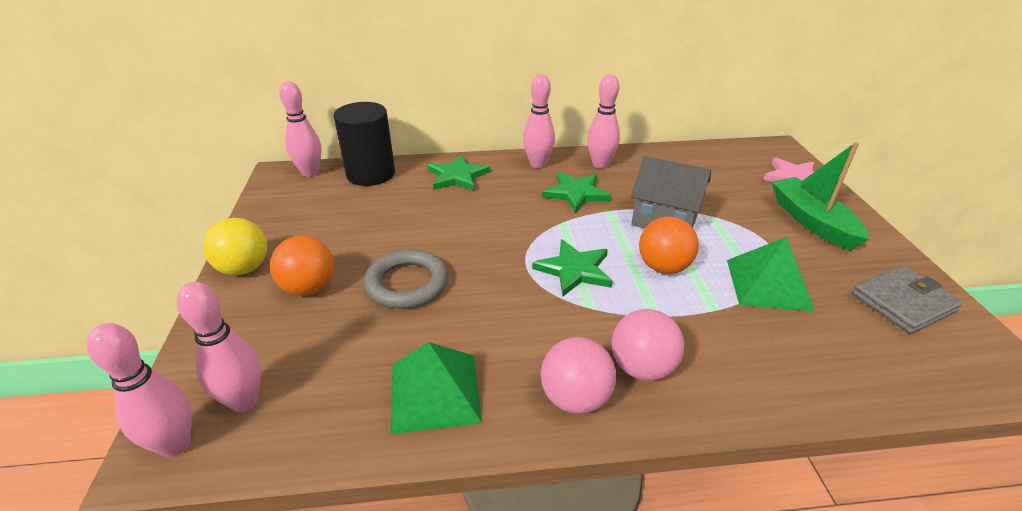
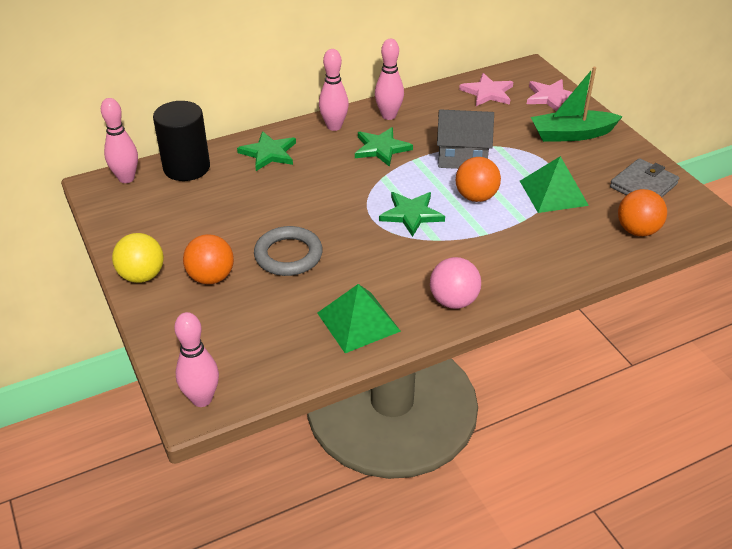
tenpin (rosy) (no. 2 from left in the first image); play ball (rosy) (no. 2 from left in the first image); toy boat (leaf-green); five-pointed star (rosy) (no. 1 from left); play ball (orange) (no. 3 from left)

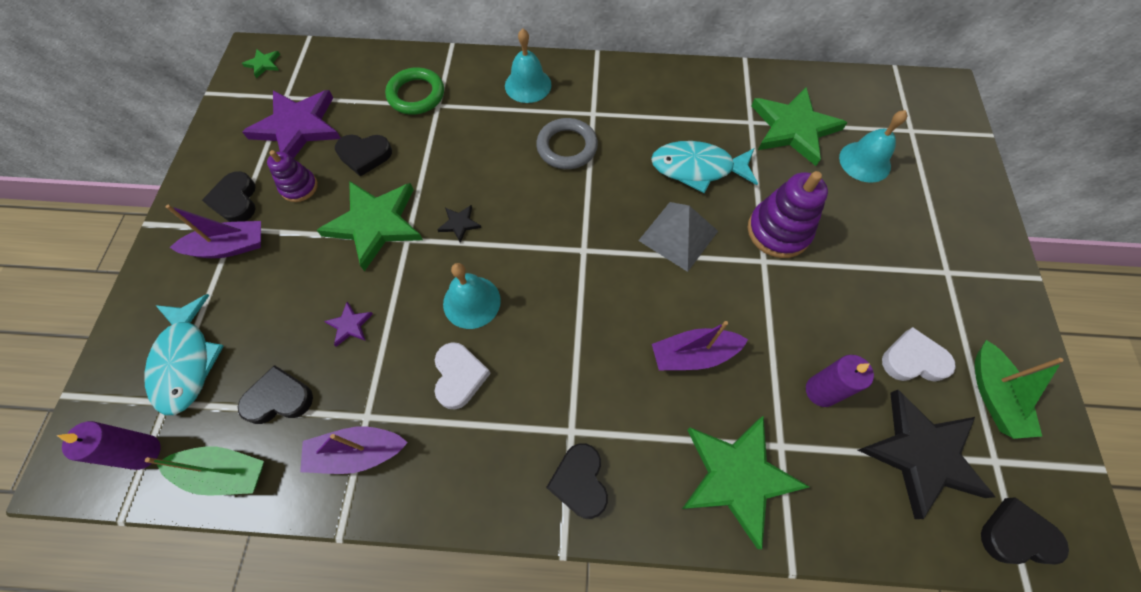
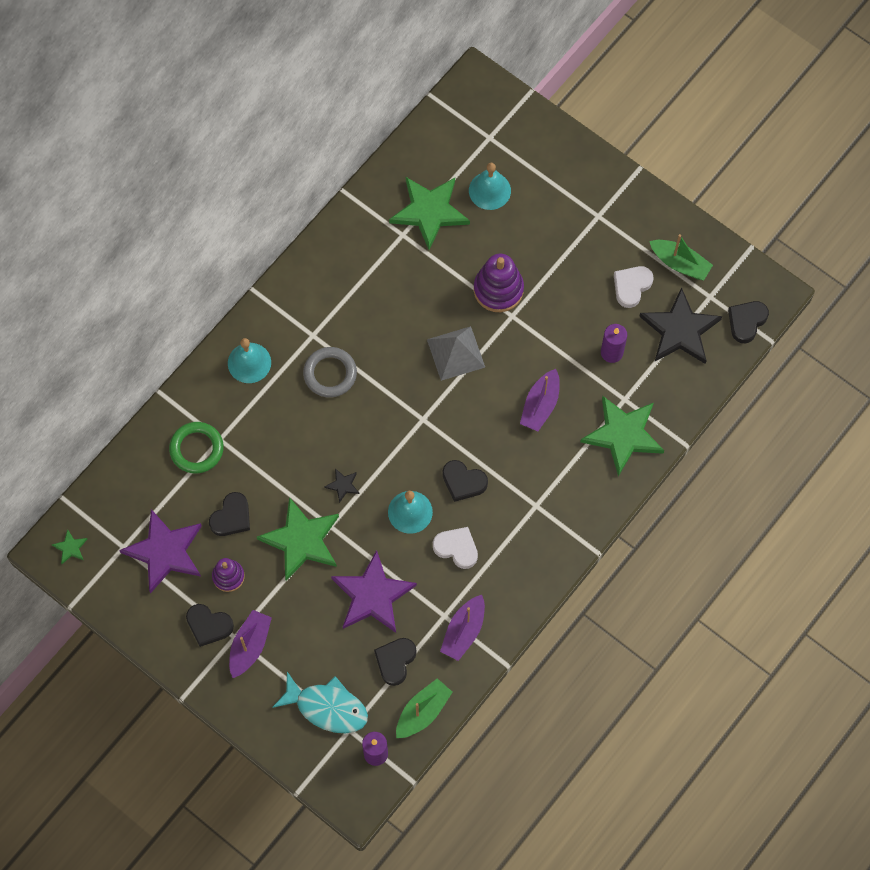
five-pointed star (violet) (no. 2 from left); heart shape (black) (no. 4 from left); fish (turquoise) (no. 2 from left in the first image)

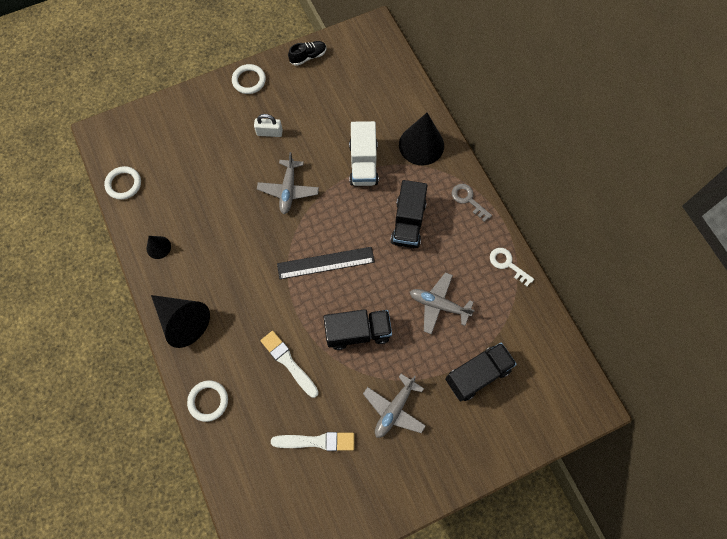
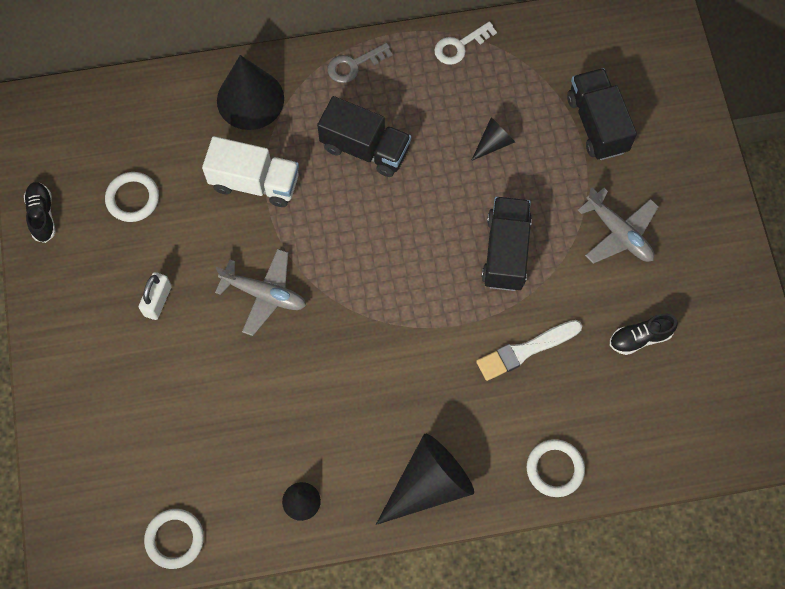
hoop (pure white) (no. 1 from left); lace-up shoe (black) (no. 2 from left); measuring stick (black); cone shape (black) (no. 4 from left)

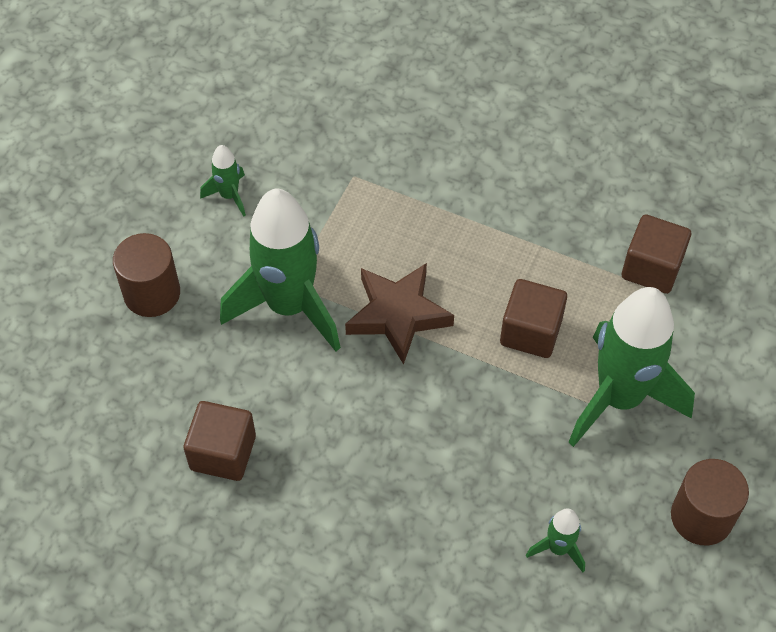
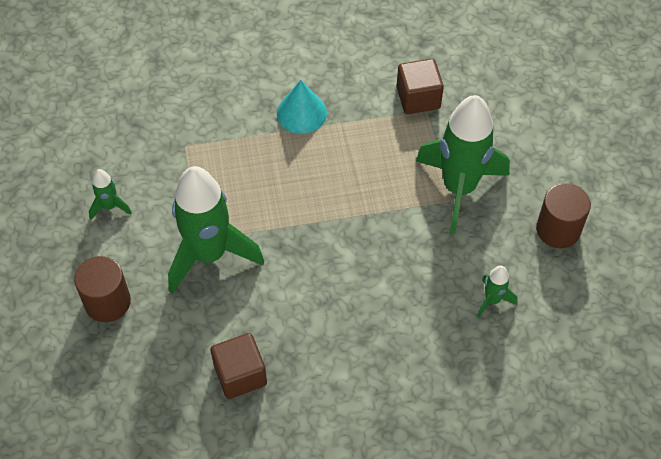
five-pointed star (russet); solid cube (russet) (no. 2 from left in the first image); cone shape (turquoise)

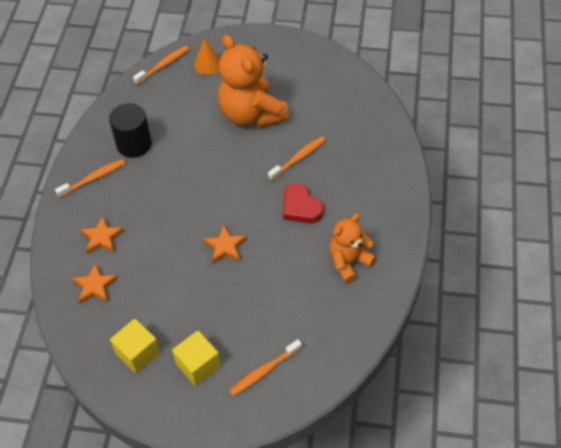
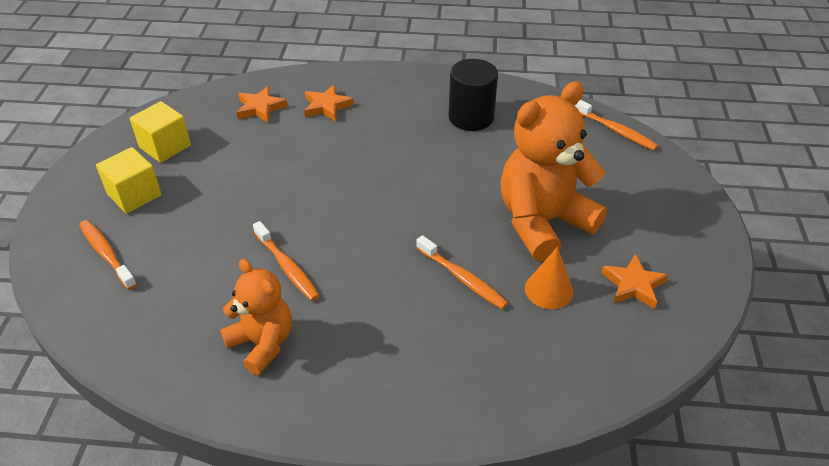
tooth brush (orange) (no. 2 from left); cone shape (orange); five-pointed star (orange) (no. 3 from left); heart shape (scarlet)

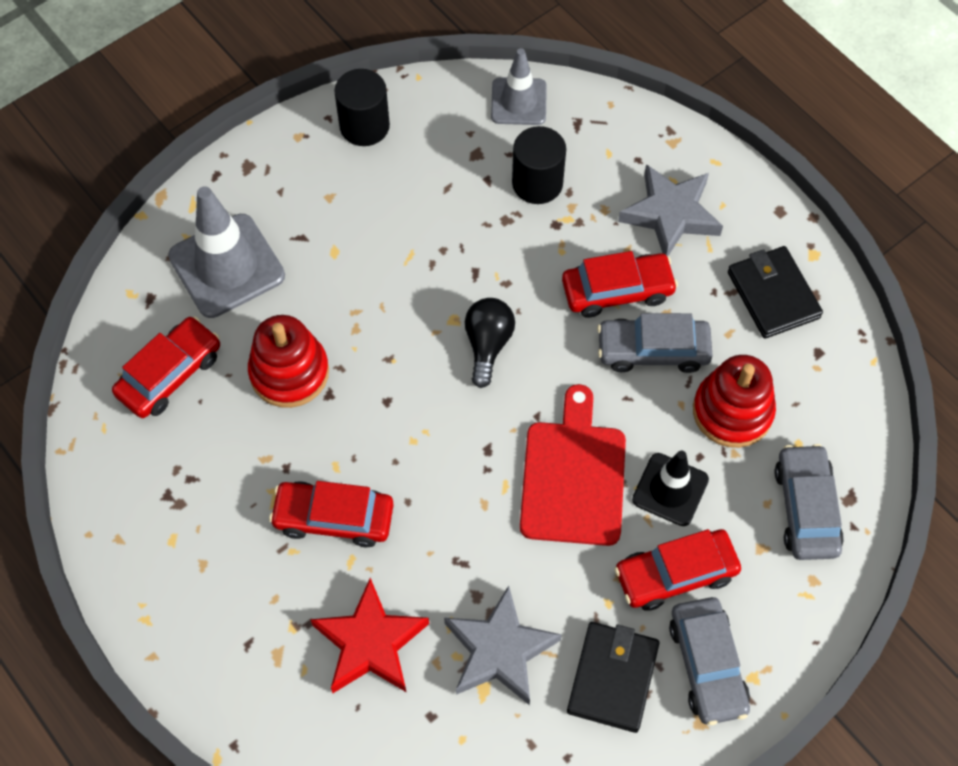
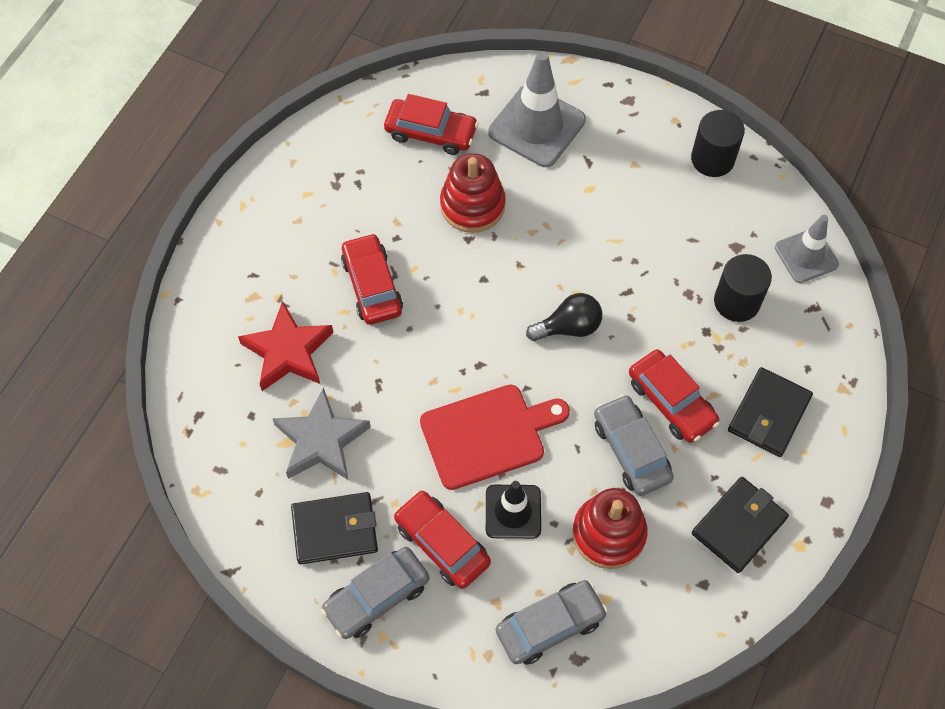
wallet (black) (no. 3 from left)

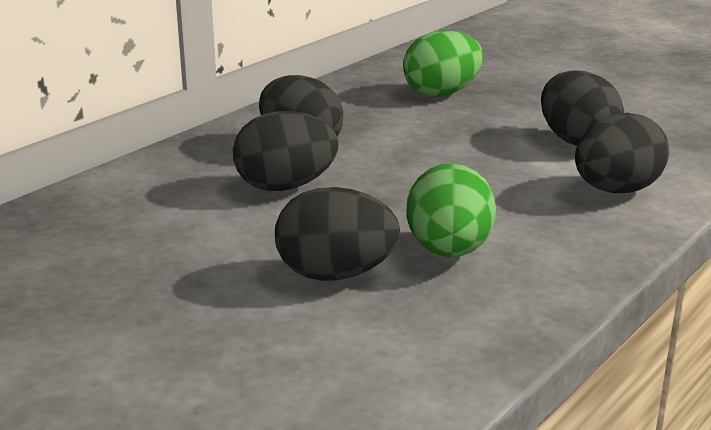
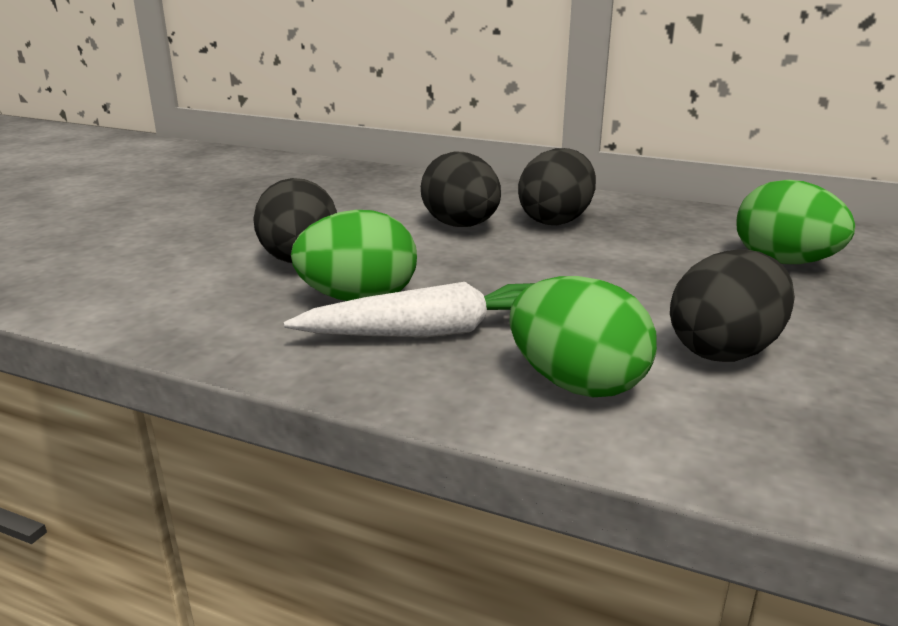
egg (leaf-green) (no. 2 from left); toy carrot (pure white)

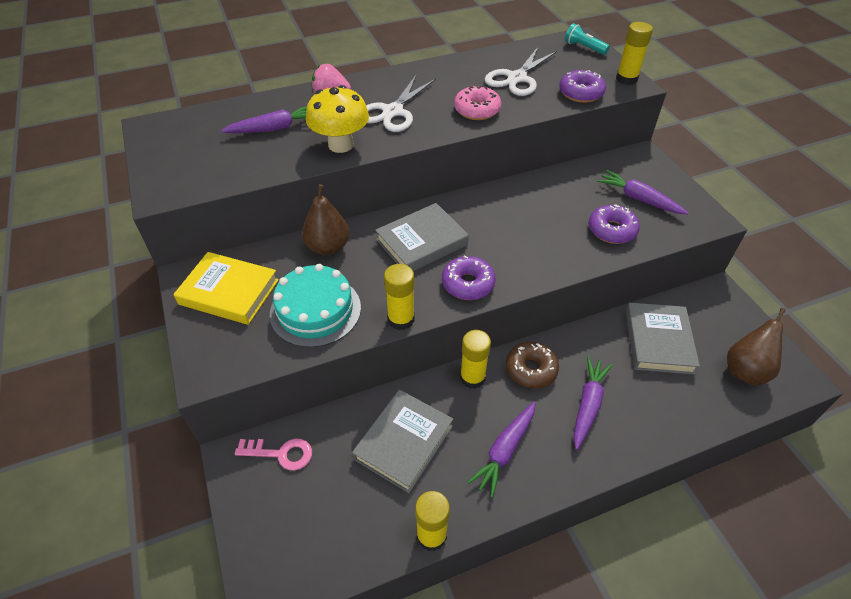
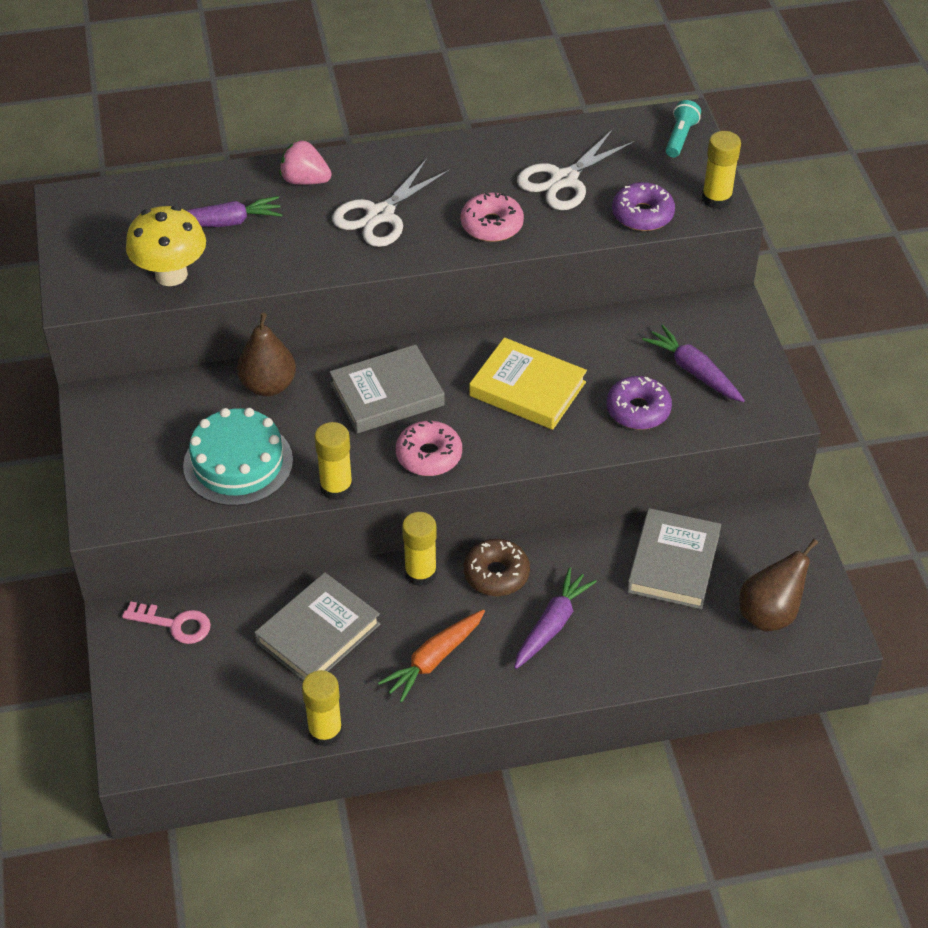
book (yellow); toadstool (yellow); glazed donut (rosy) (no. 1 from left); toy carrot (orange); flashlight (turquoise)

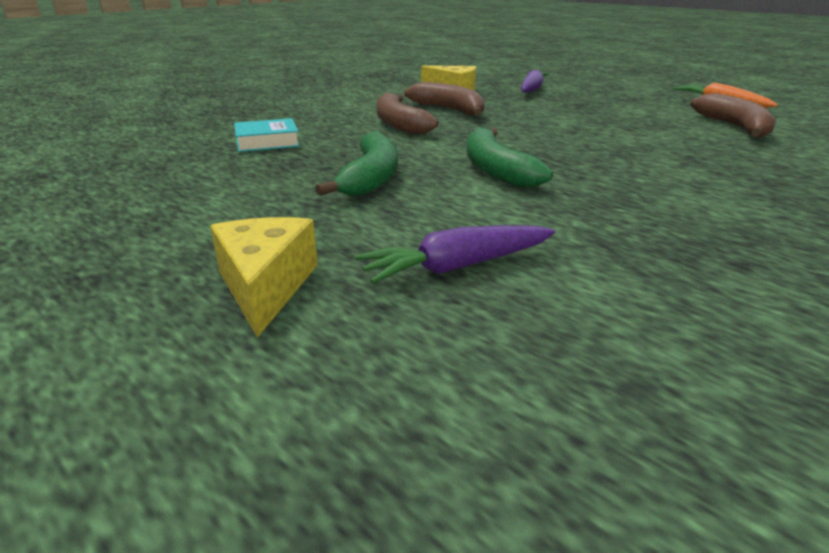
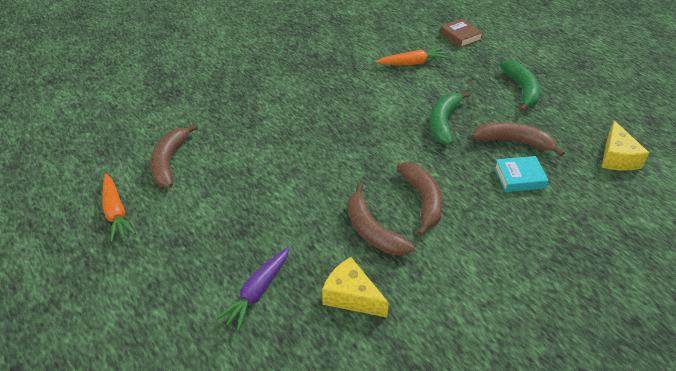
cheese wedge (yellow) (no. 2 from left); toy carrot (orange) (no. 2 from left); toy banana (leaf-green) (no. 2 from left); book (russet); toy banana (russet) (no. 4 from left)

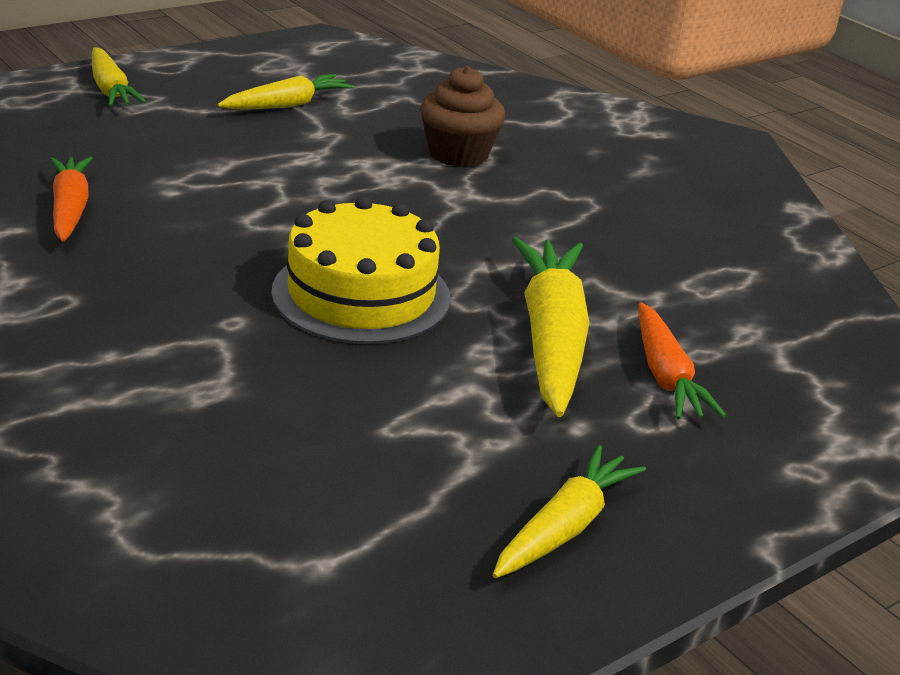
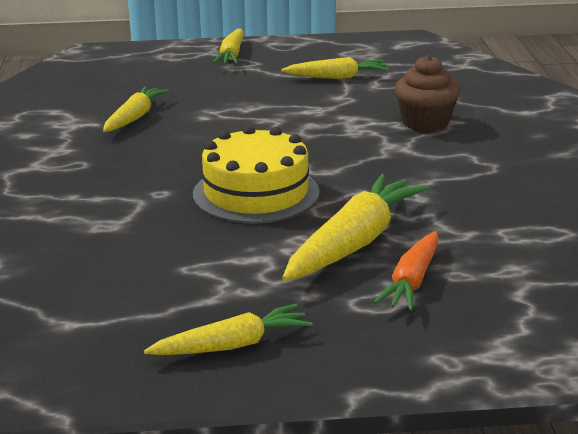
toy carrot (yellow) (no. 1 from left)

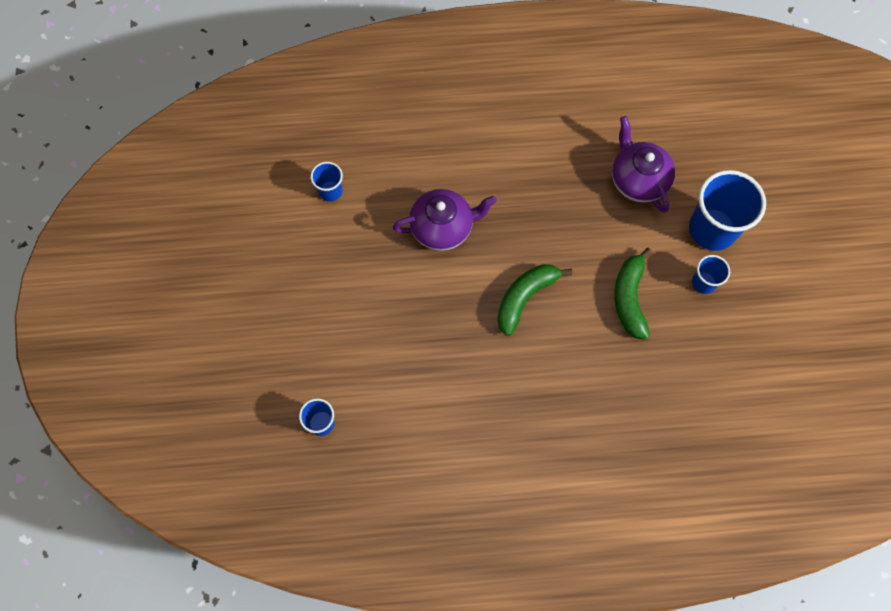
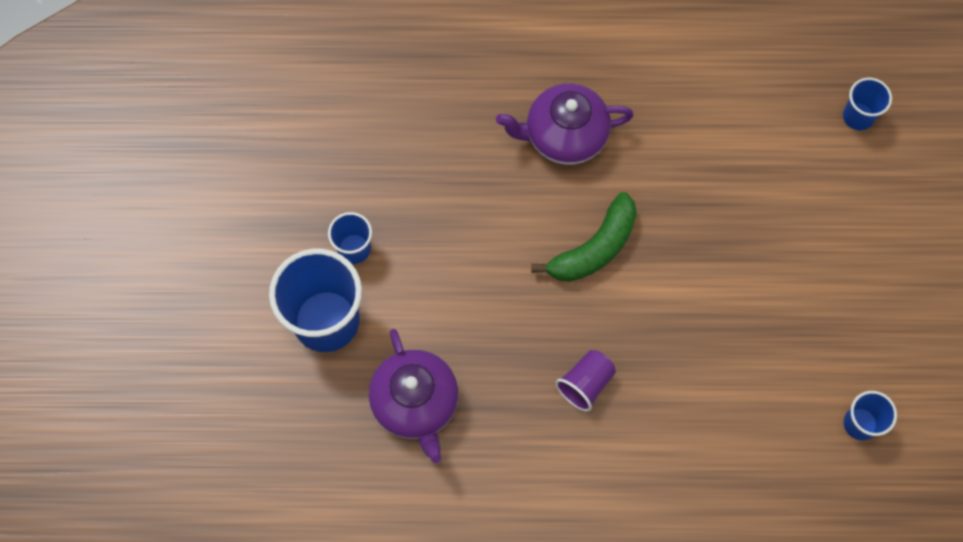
teapot (violet) (no. 2 from left); toy banana (leaf-green) (no. 2 from left in the first image); beaker (violet)

